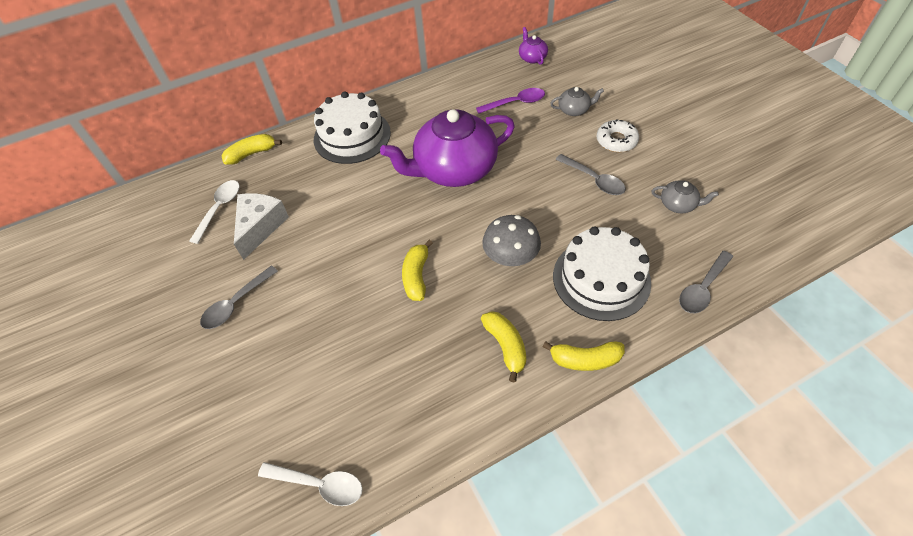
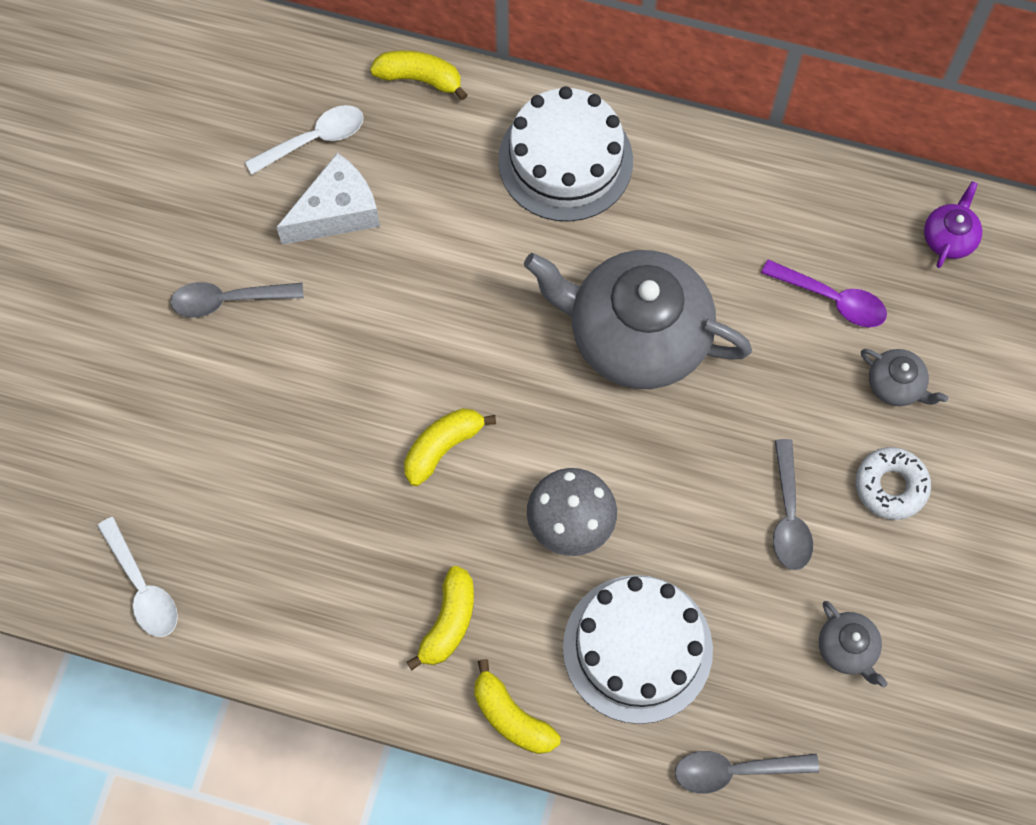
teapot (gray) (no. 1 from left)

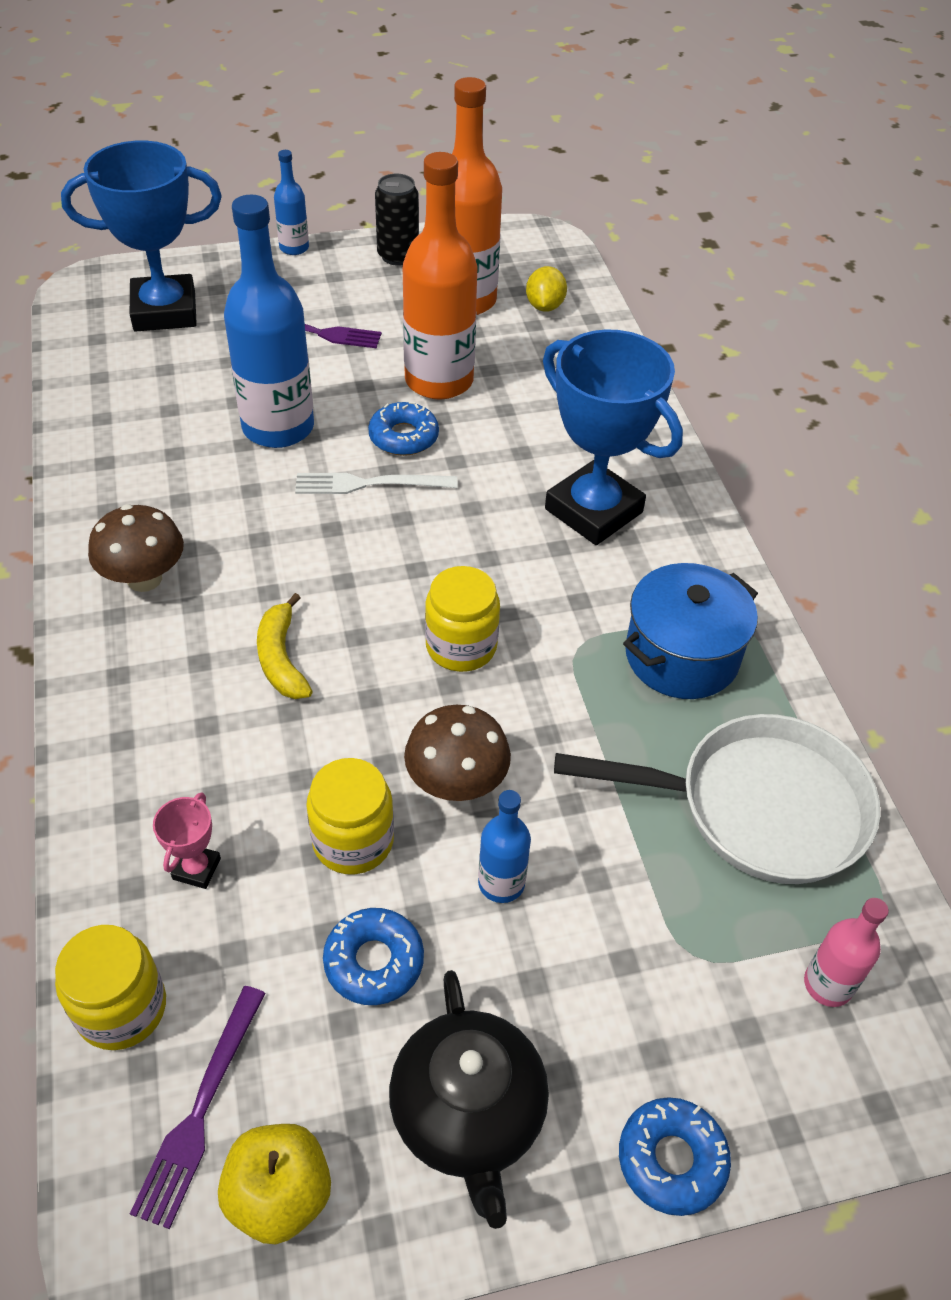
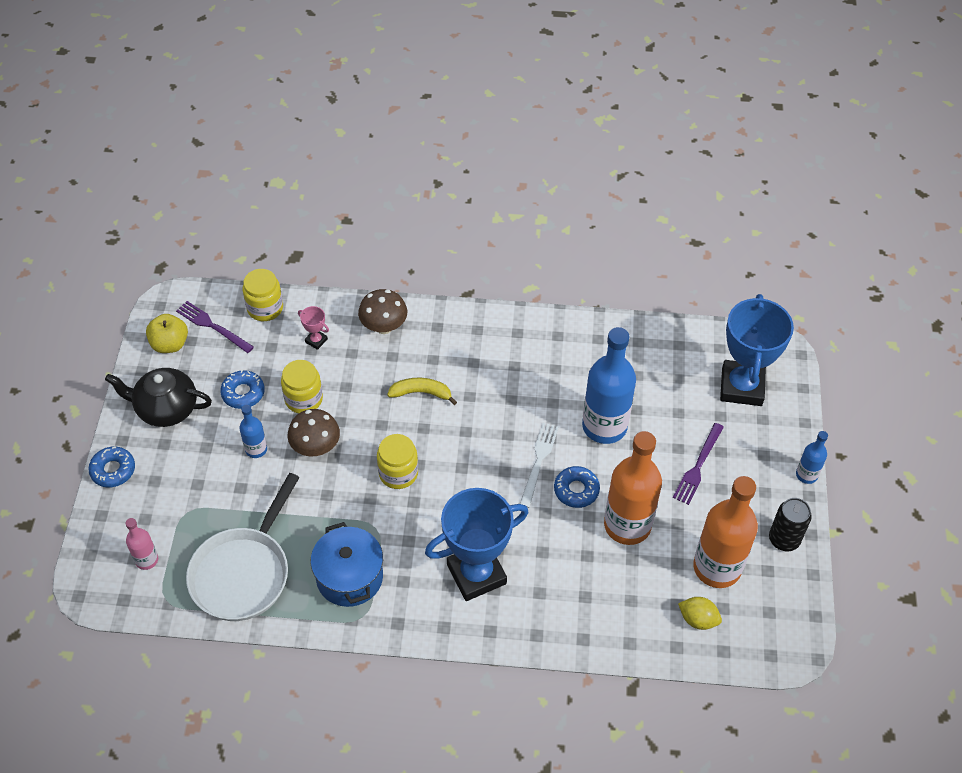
toadstool (russet) (no. 2 from left)

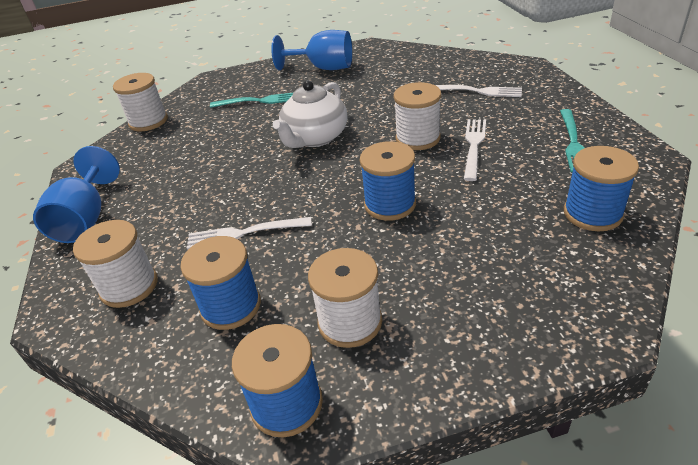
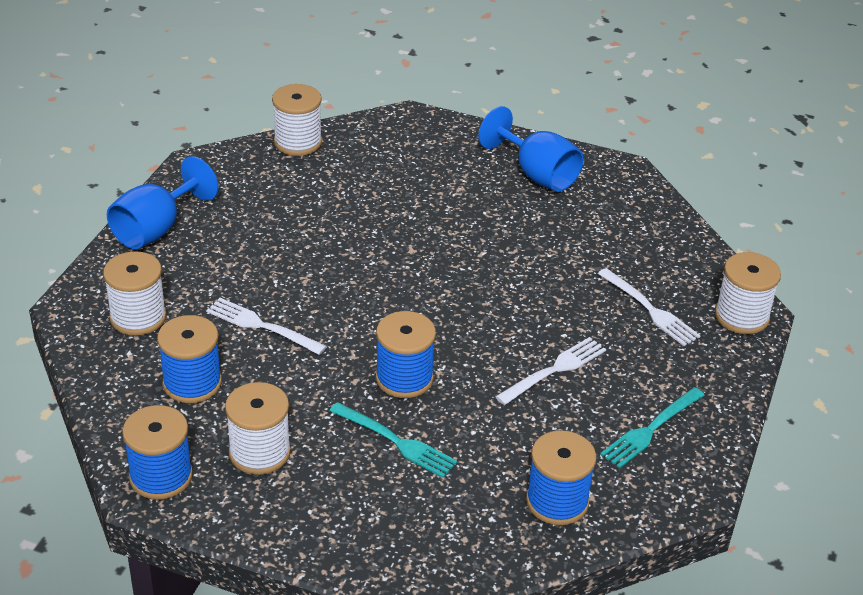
fork (turquoise) (no. 1 from left); teapot (pure white); spool (pure white) (no. 4 from left)

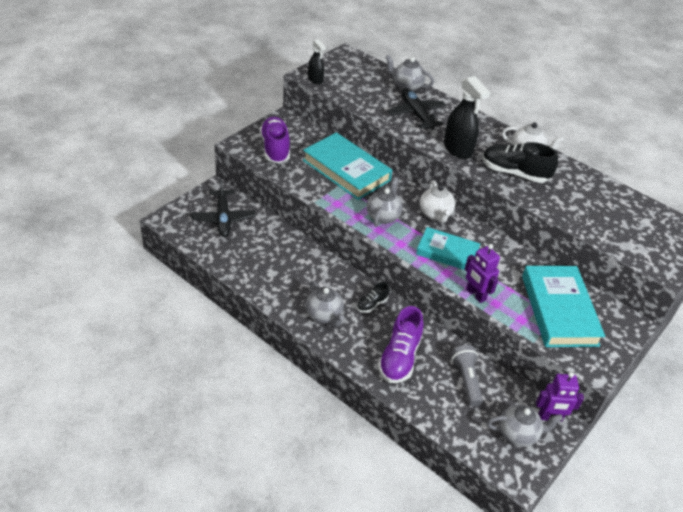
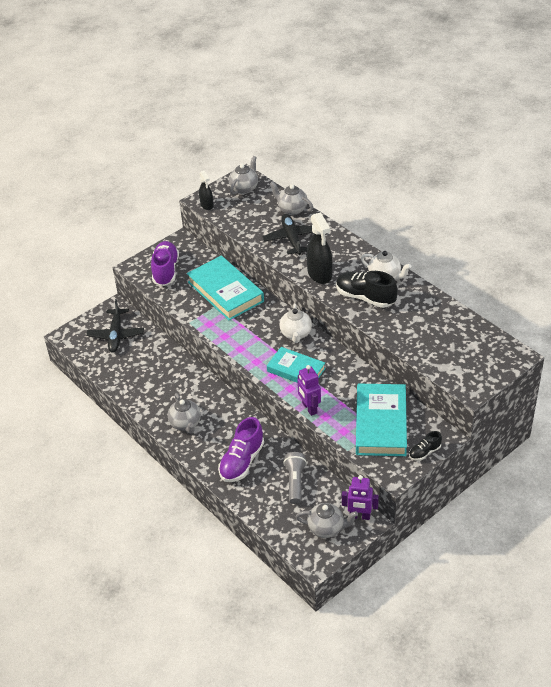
lace-up shoe (black) (no. 2 from left); teapot (gray) (no. 2 from left)

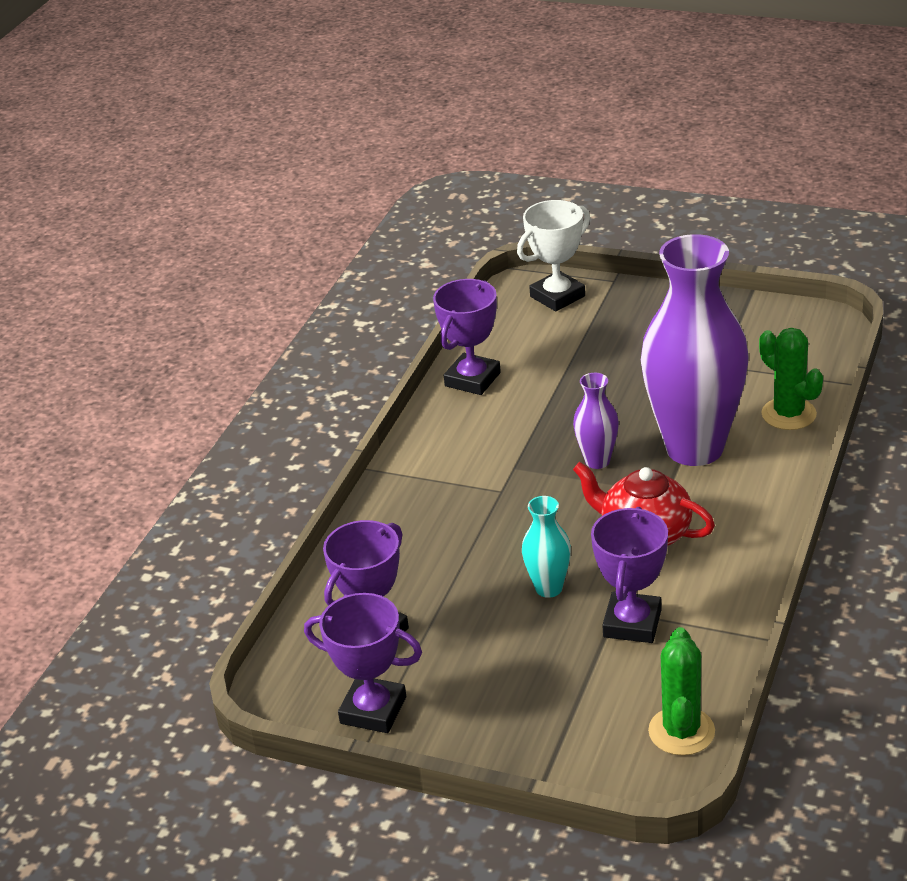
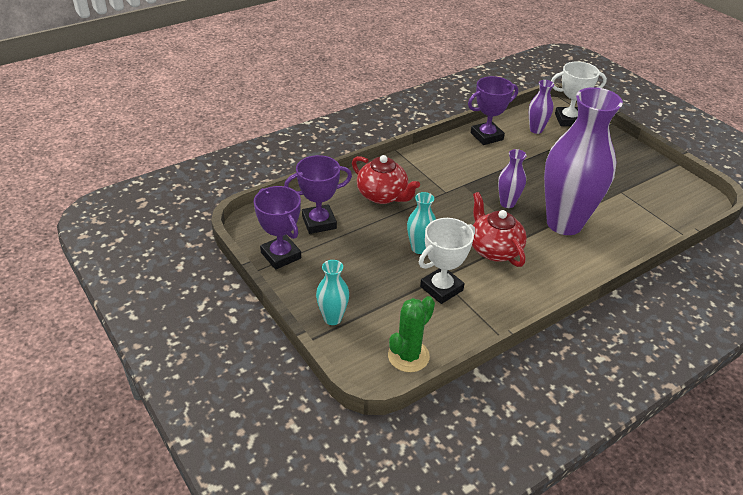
trophy (pure white) (no. 1 from left); prickly plant (leaf-green) (no. 2 from left in the first image); tall vase (turquoise) (no. 1 from left); teapot (scarlet) (no. 1 from left); tall vase (violet) (no. 2 from left)

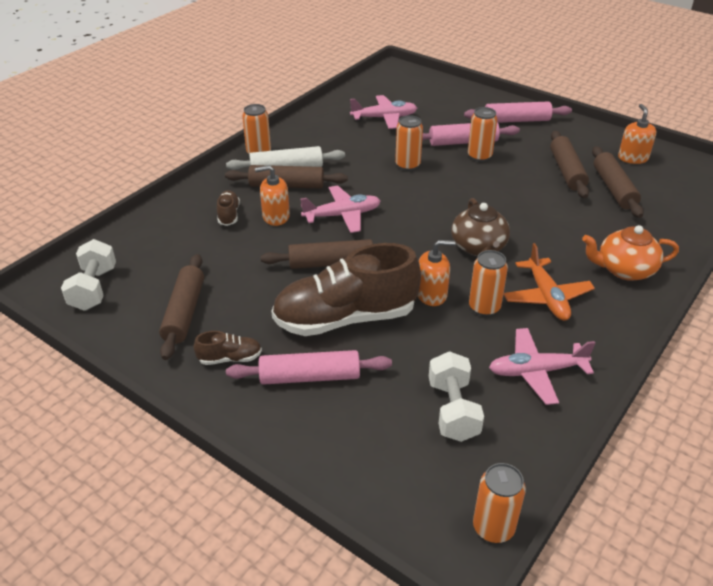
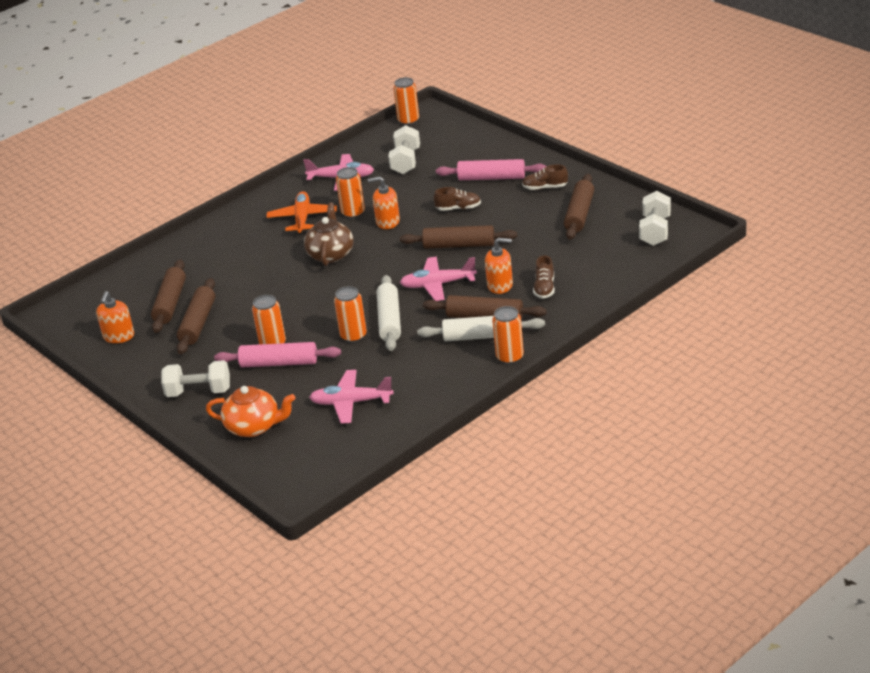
lace-up shoe (russet) (no. 1 from left); dumbbell (pure white) (no. 1 from left); teapot (orange); pastry roller (pure white) (no. 1 from left)

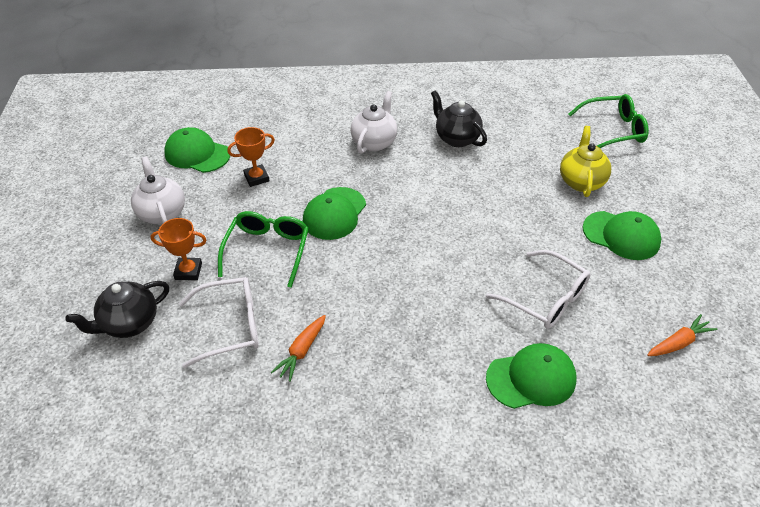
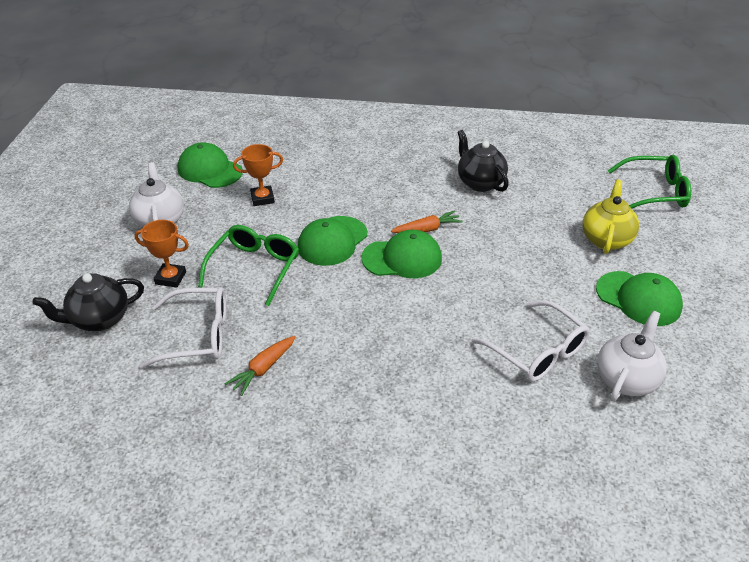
teapot (pure white) (no. 2 from left); peaked cap (leaf-green) (no. 3 from left); toy carrot (orange) (no. 2 from left)

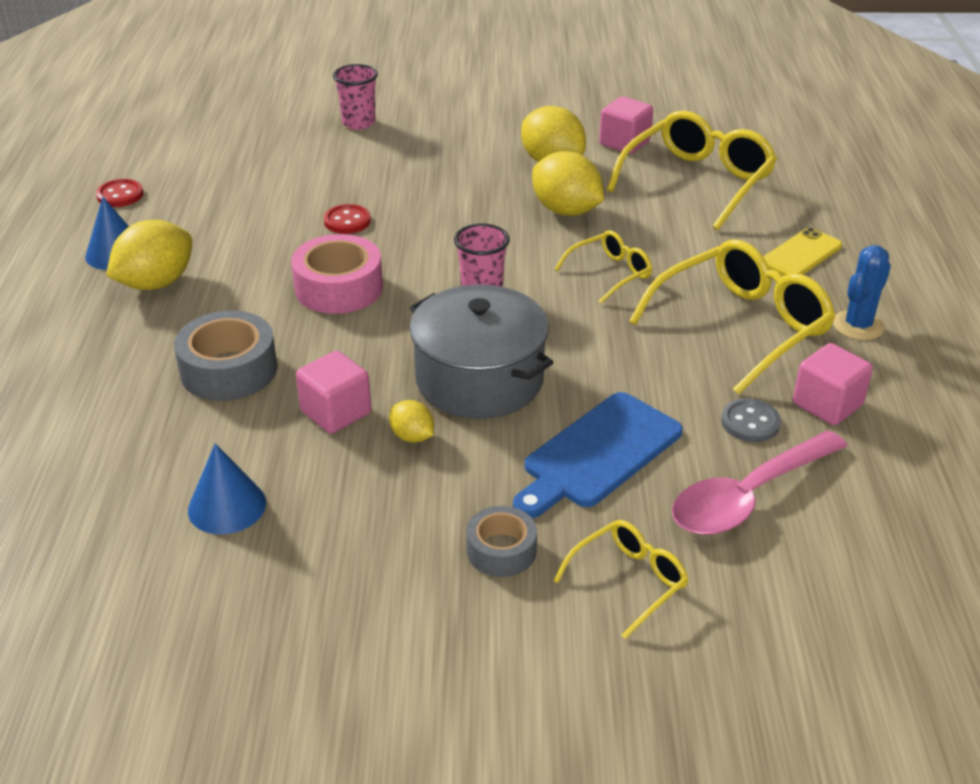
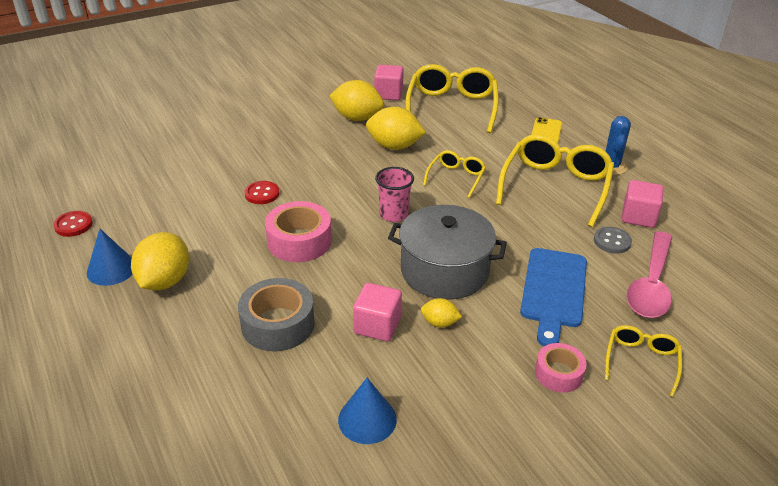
beaker (rosy) (no. 1 from left in the first image); tape (rosy) (no. 2 from left)

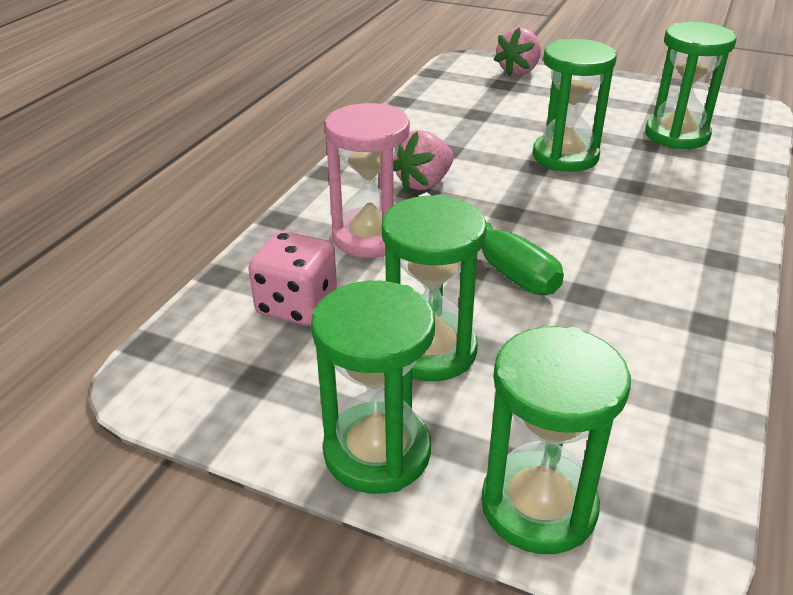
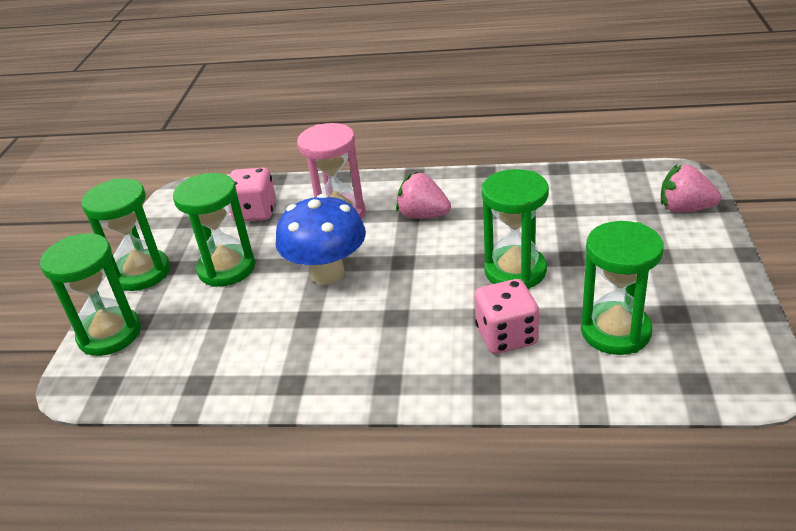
toadstool (cobalt); die (rosy) (no. 2 from left)

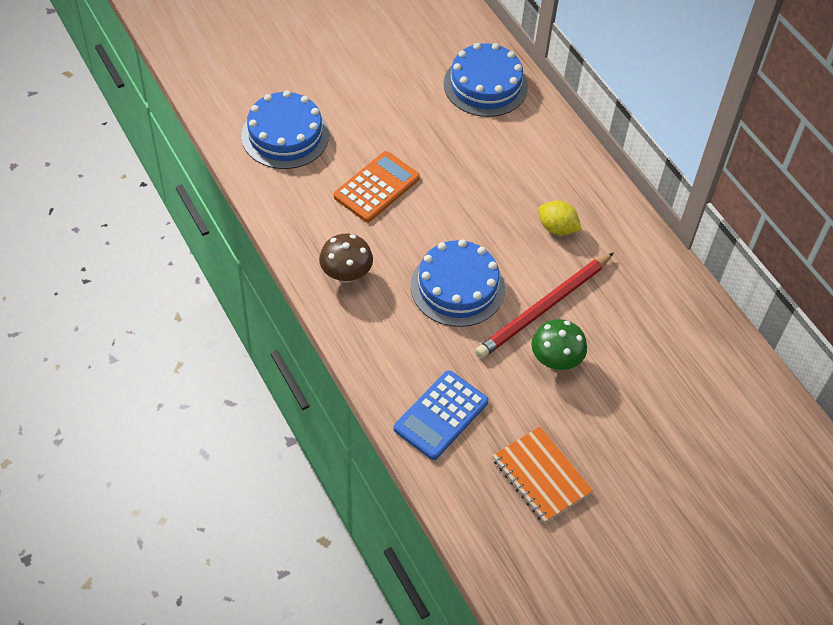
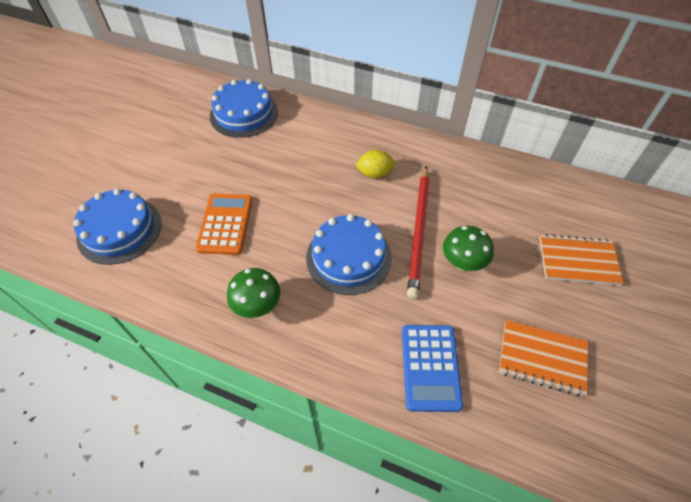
toadstool (leaf-green) (no. 1 from left); notebook (orange) (no. 2 from left)

